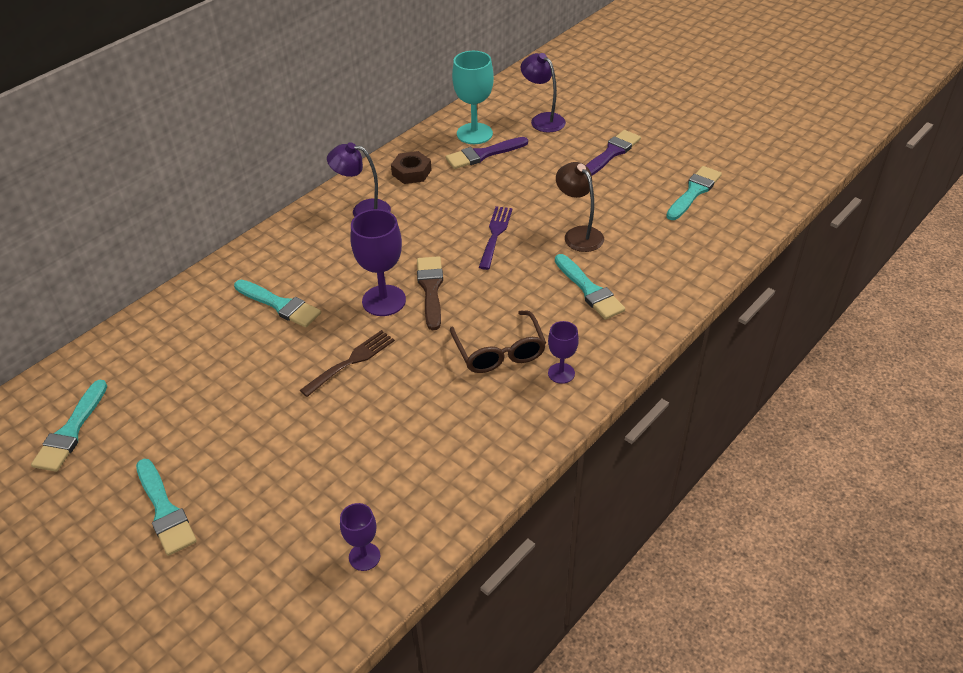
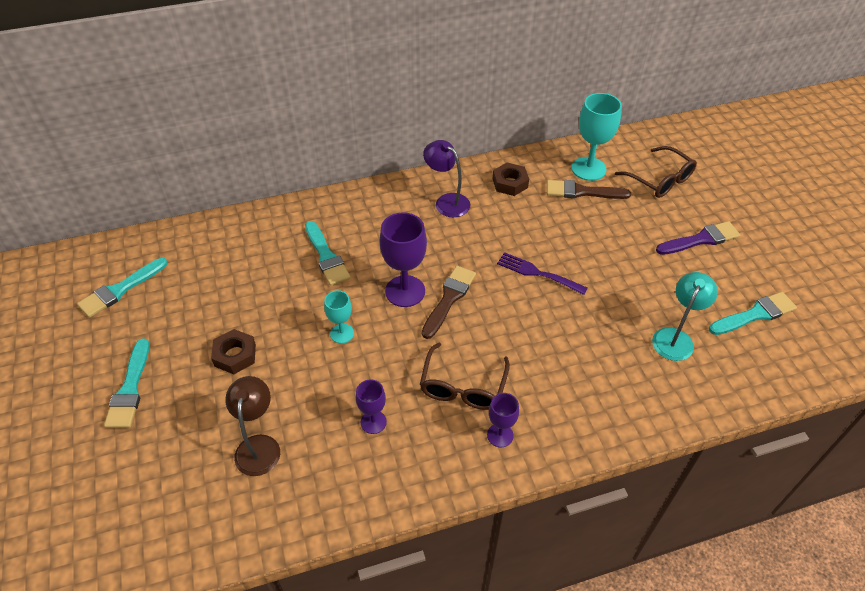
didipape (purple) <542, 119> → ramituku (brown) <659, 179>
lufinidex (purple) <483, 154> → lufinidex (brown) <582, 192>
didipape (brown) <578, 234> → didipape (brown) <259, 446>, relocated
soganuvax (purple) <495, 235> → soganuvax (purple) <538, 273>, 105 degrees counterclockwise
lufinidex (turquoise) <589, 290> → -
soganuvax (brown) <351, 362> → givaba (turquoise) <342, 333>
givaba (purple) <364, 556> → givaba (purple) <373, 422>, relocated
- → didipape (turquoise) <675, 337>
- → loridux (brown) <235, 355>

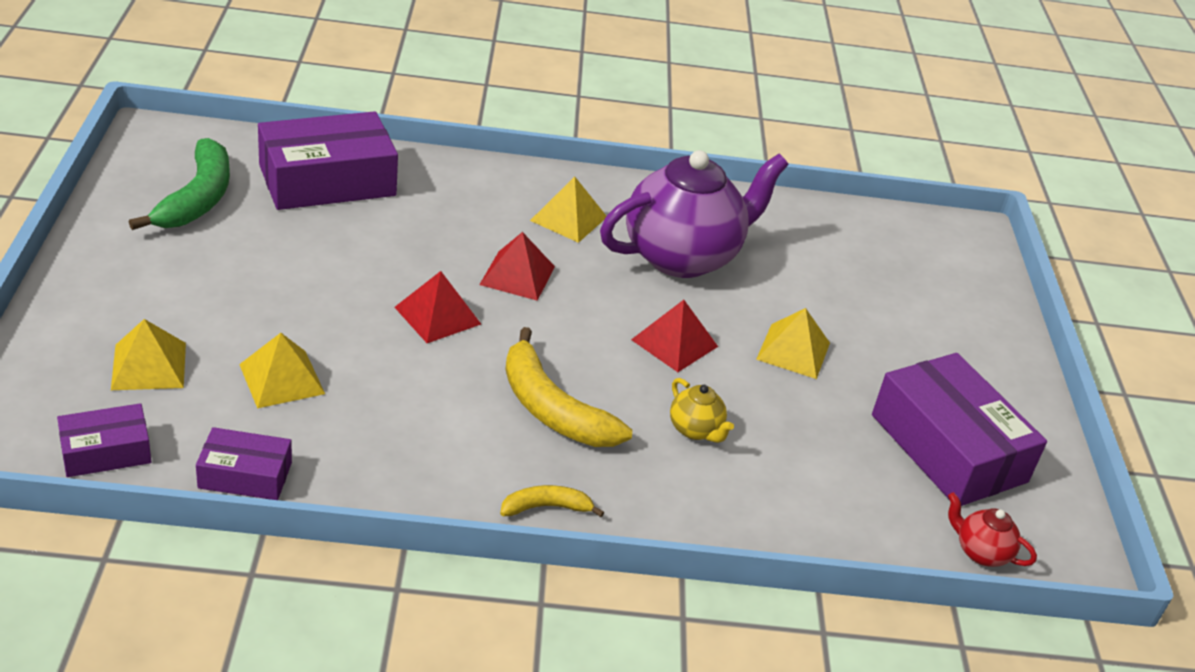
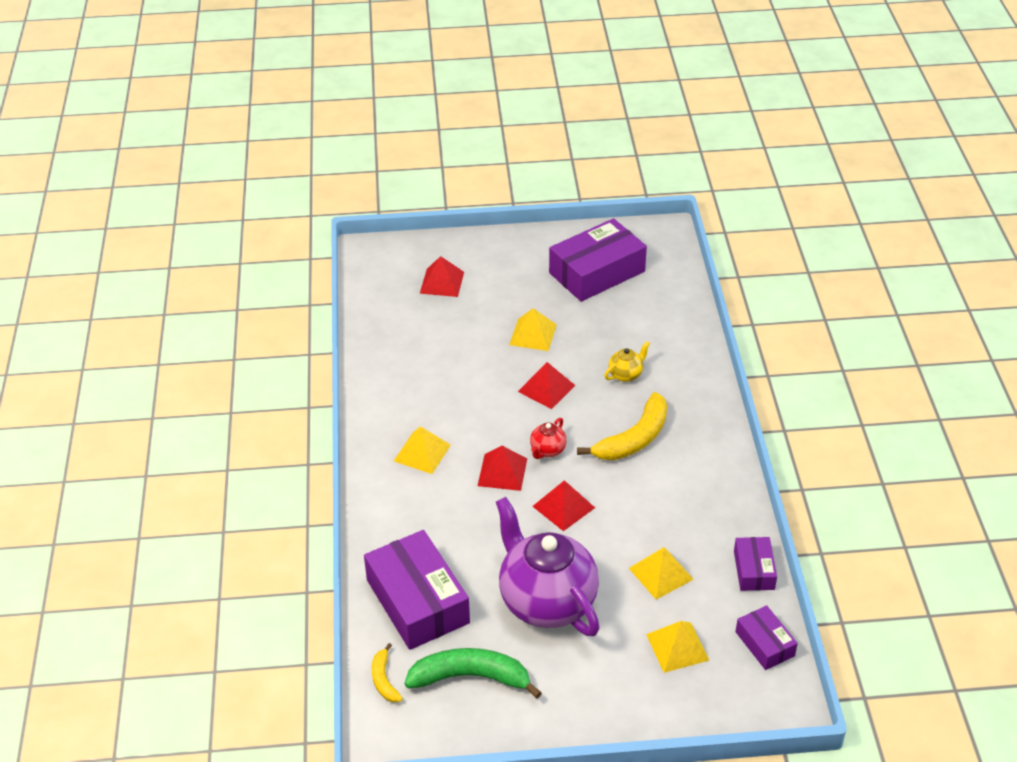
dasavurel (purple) <682, 256> → dasavurel (purple) <546, 601>, relocated
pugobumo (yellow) <546, 507> → pugobumo (yellow) <384, 679>, relocated
dasavurel (red) <981, 552> → dasavurel (red) <547, 450>, relocated
- → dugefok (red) <442, 282>

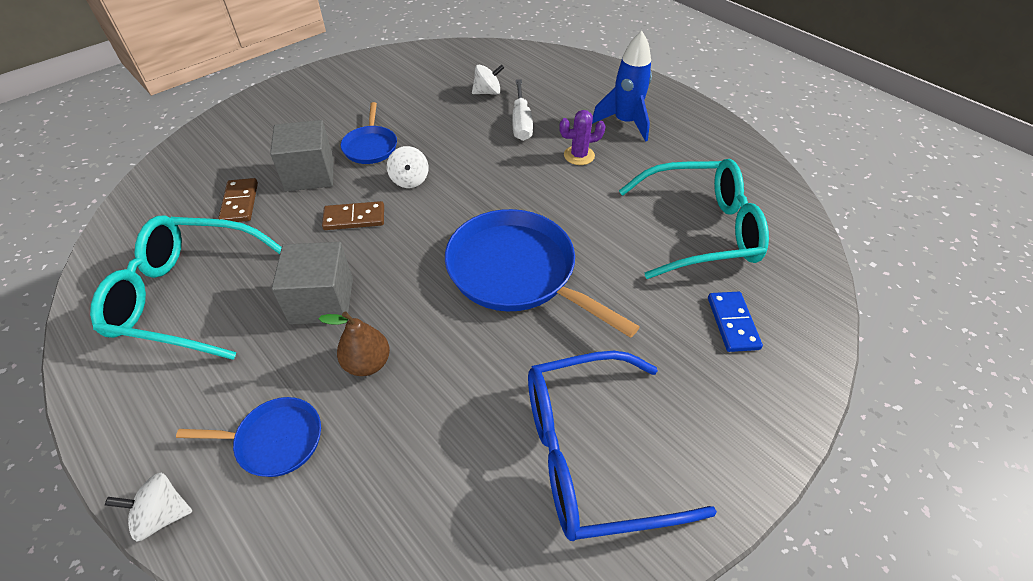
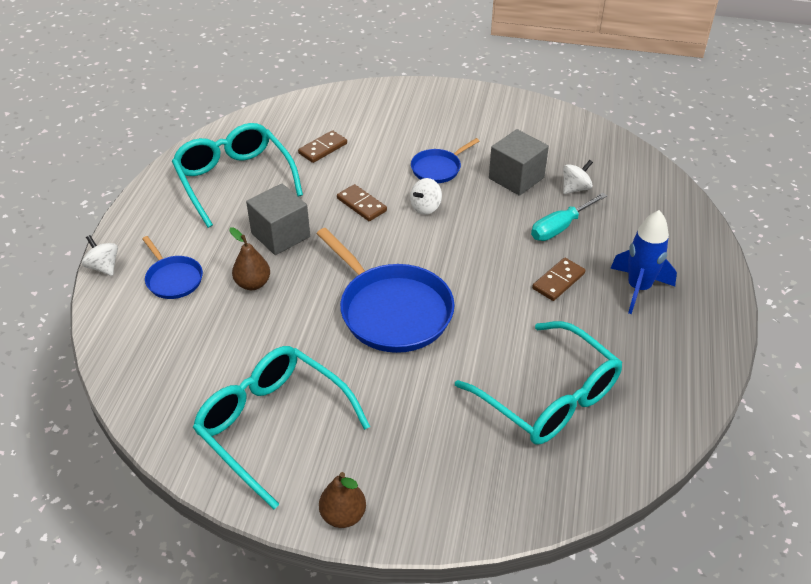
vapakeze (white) <487, 92> → vapakeze (white) <575, 188>, 75 degrees counterclockwise
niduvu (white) <521, 123> → niduvu (turquoise) <559, 228>
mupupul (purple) <579, 155> → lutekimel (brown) <558, 281>
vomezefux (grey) <310, 174> → vomezefux (grey) <516, 178>, relocated
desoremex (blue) <516, 272> → desoremex (blue) <392, 311>, 135 degrees clockwise
lutekimel (blue) <732, 323> → -
ramituku (blue) <590, 454> → ramituku (turquoise) <272, 425>
- → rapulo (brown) <343, 515>

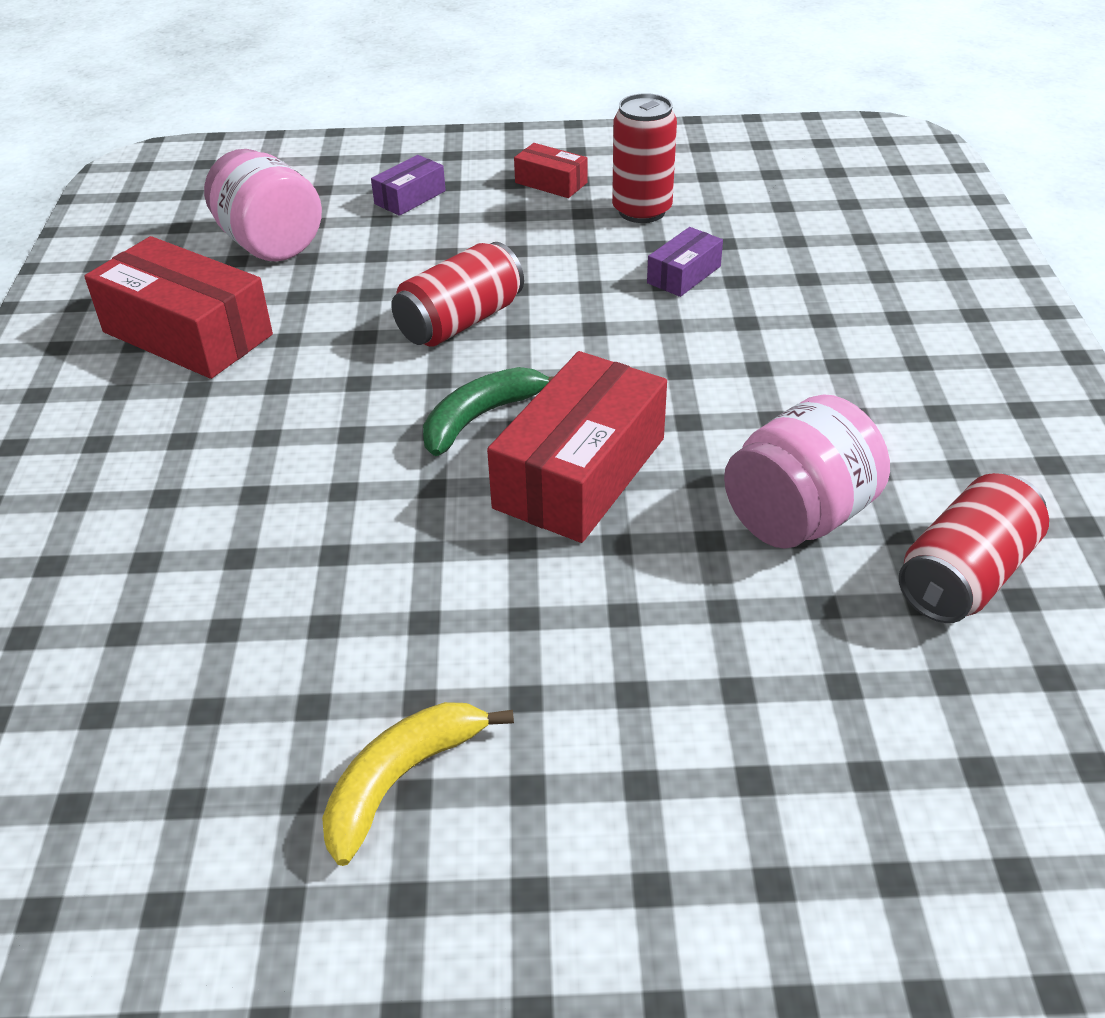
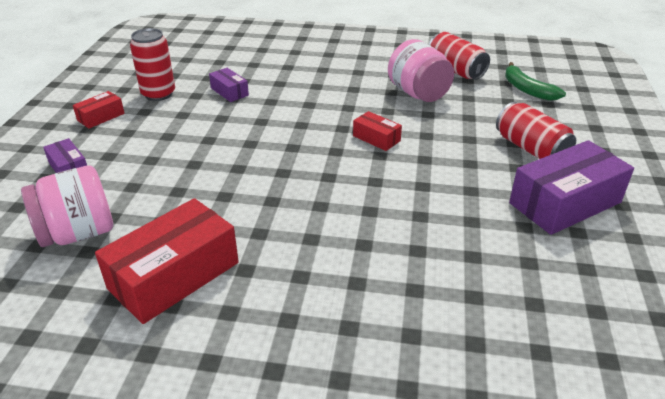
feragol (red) <460, 322> → feragol (red) <531, 149>, relocated
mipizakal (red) <580, 472> → mipizakal (red) <376, 138>, x0.49
pugobumo (green) <481, 417> → pugobumo (green) <527, 89>, relocated
pugobumo (yellow) <401, 780> → mipizakal (purple) <565, 202>

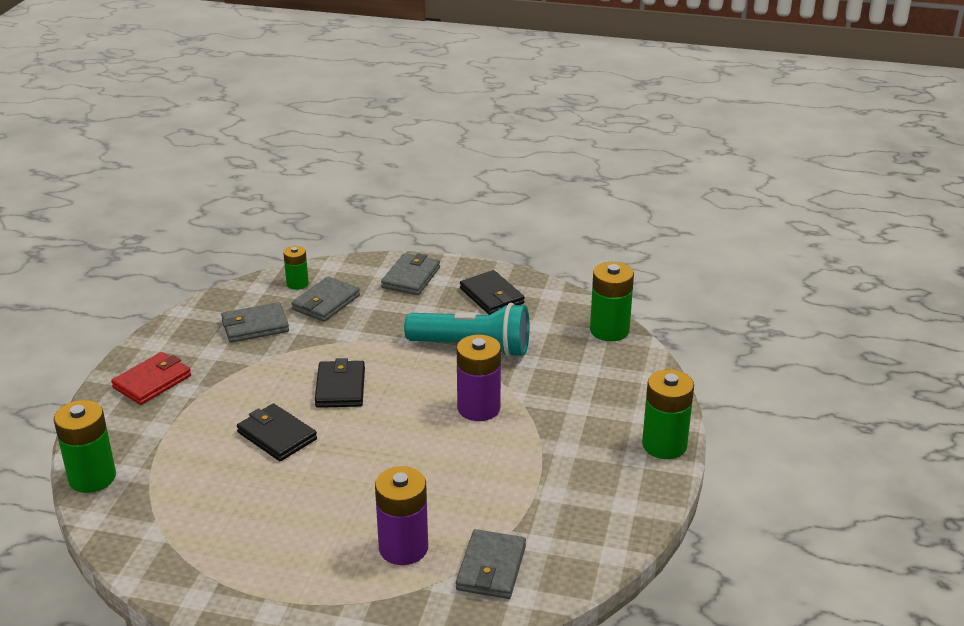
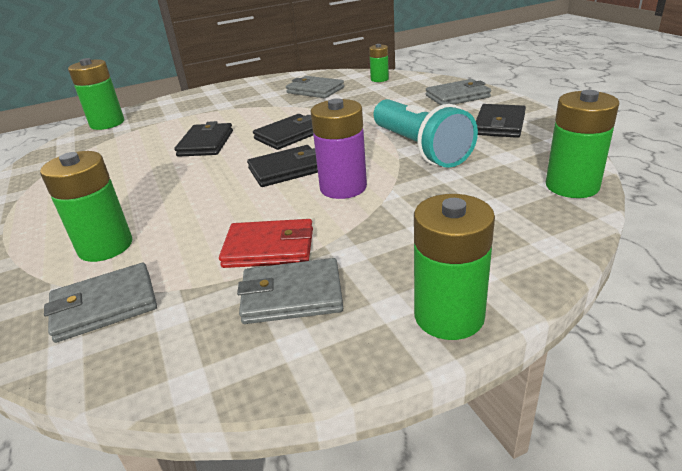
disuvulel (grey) <326, 303> → disuvulel (grey) <291, 296>, relocated
disuvulel (red) <152, 381> → disuvulel (red) <269, 248>, relocated
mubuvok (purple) <403, 548> → mubuvok (green) <105, 246>
- → disuvulel (black) <286, 170>

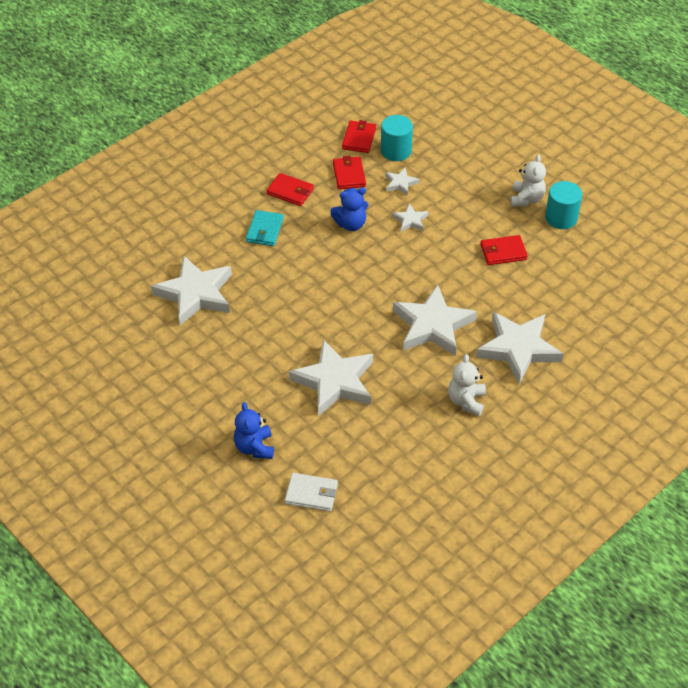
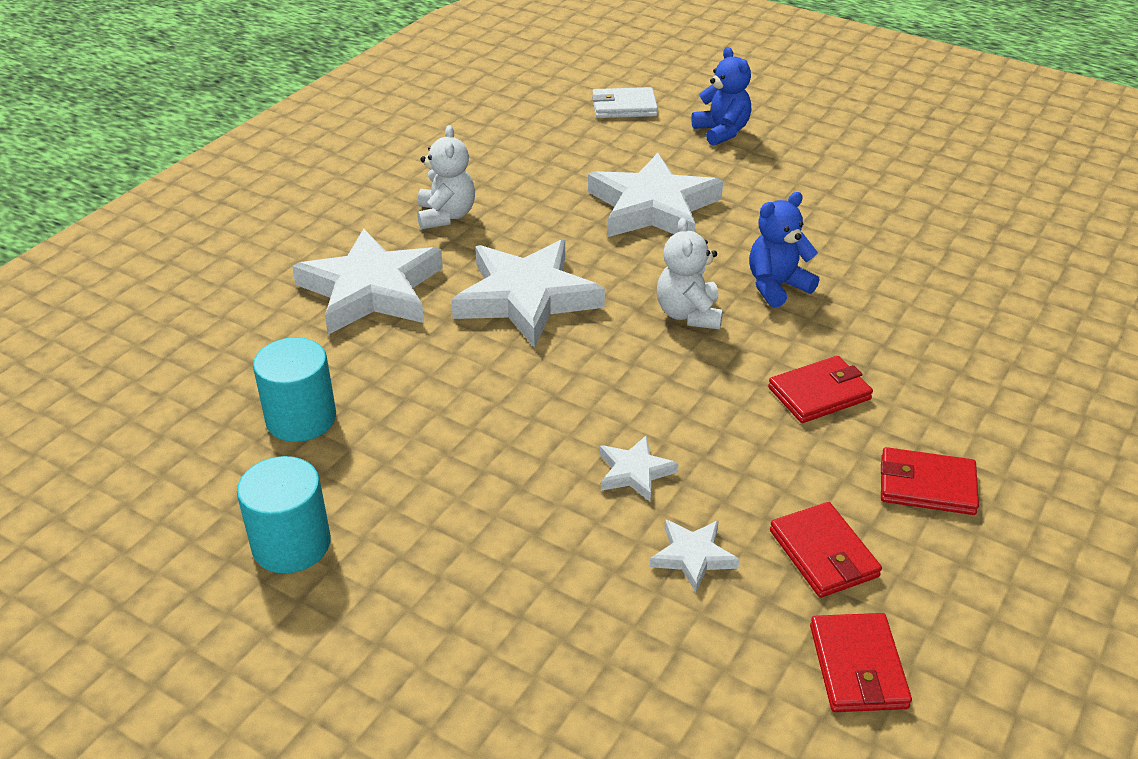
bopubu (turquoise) <396, 151> → bopubu (turquoise) <301, 418>, relocated
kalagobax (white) <526, 199> → kalagobax (white) <688, 314>, relocated
kalagobax (blue) <351, 224> → kalagobax (blue) <777, 286>, relocated
disuvulel (turquoise) <264, 230> → -
disuvulel (red) <503, 252> → disuvulel (red) <819, 393>, relocated
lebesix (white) <195, 294> → -

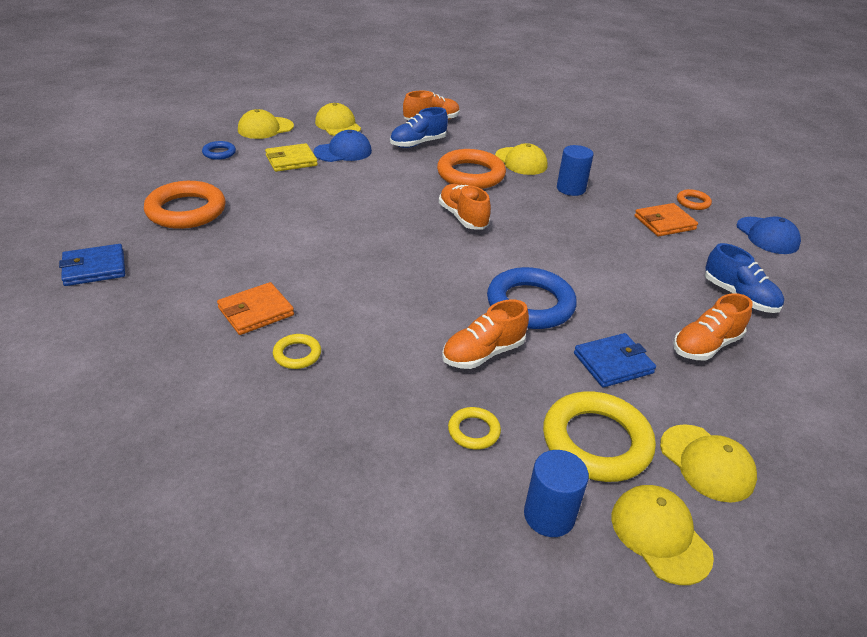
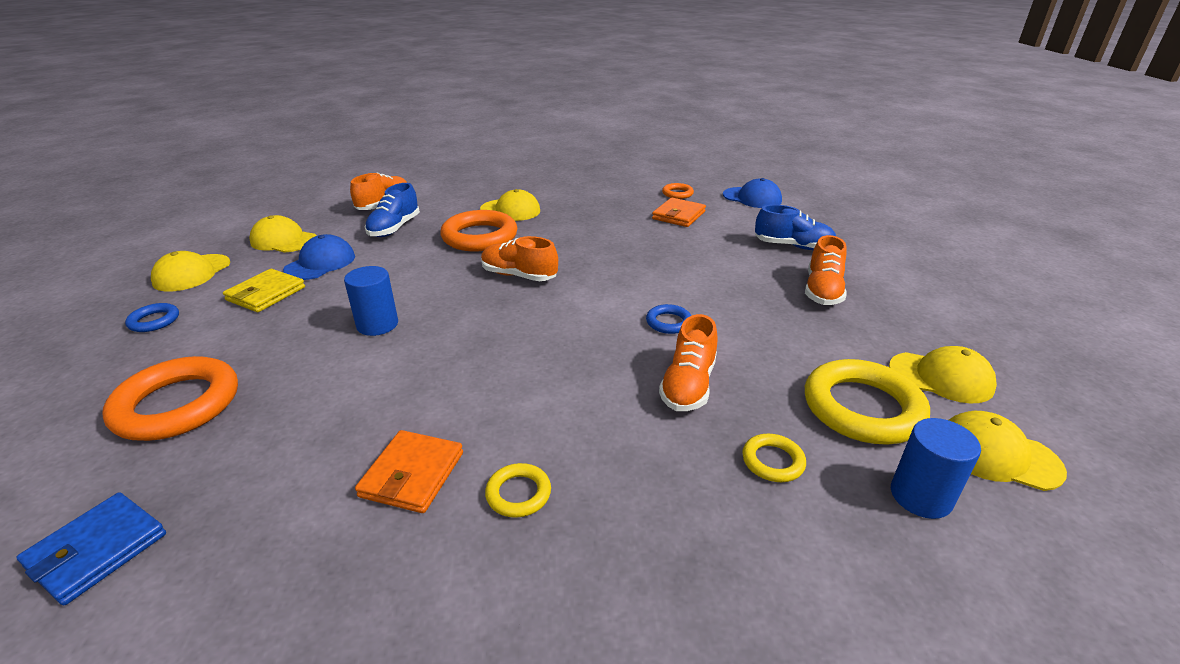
bopubu (blue) <571, 189> → bopubu (blue) <377, 325>, relocated
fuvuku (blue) <530, 304> → fuvuku (blue) <668, 322>, x0.48
disuvulel (blue) <613, 363> → -

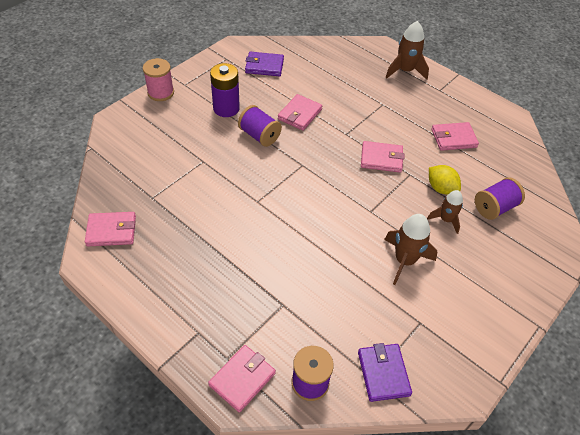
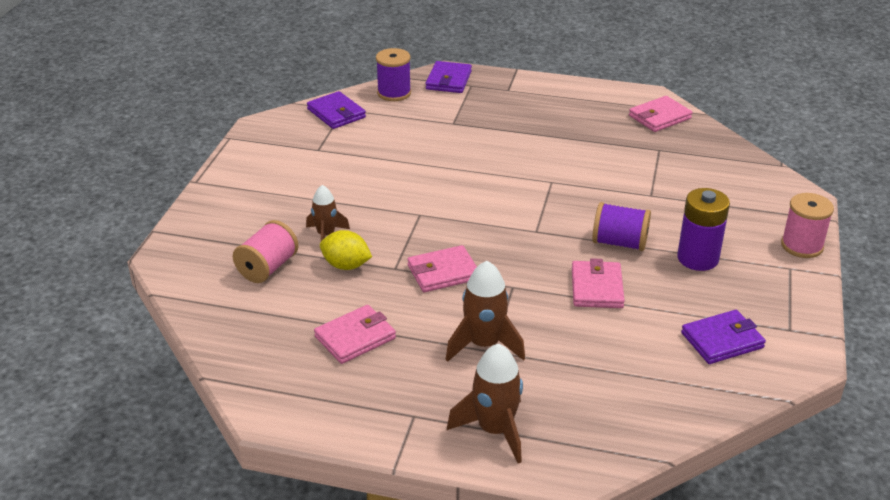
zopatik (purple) <494, 207> → zopatik (pink) <267, 268>
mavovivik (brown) <404, 260> → mavovivik (brown) <484, 344>, relocated
disuvulel (pink) <242, 379> → disuvulel (purple) <448, 80>

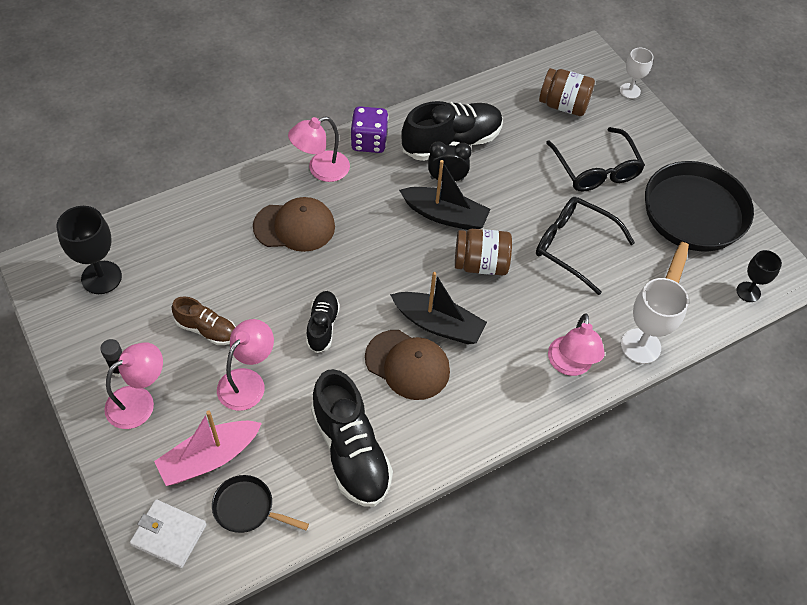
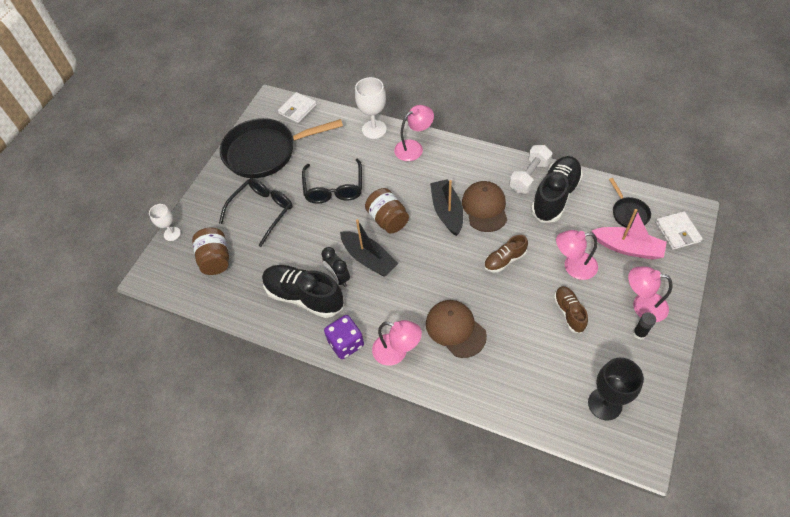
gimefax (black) <445, 215> → gimefax (black) <369, 259>, 150 degrees clockwise
givaba (black) <748, 292> → disuvulel (white) <297, 109>
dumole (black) <322, 326> → dumole (brown) <504, 260>
- → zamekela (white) <529, 176>

